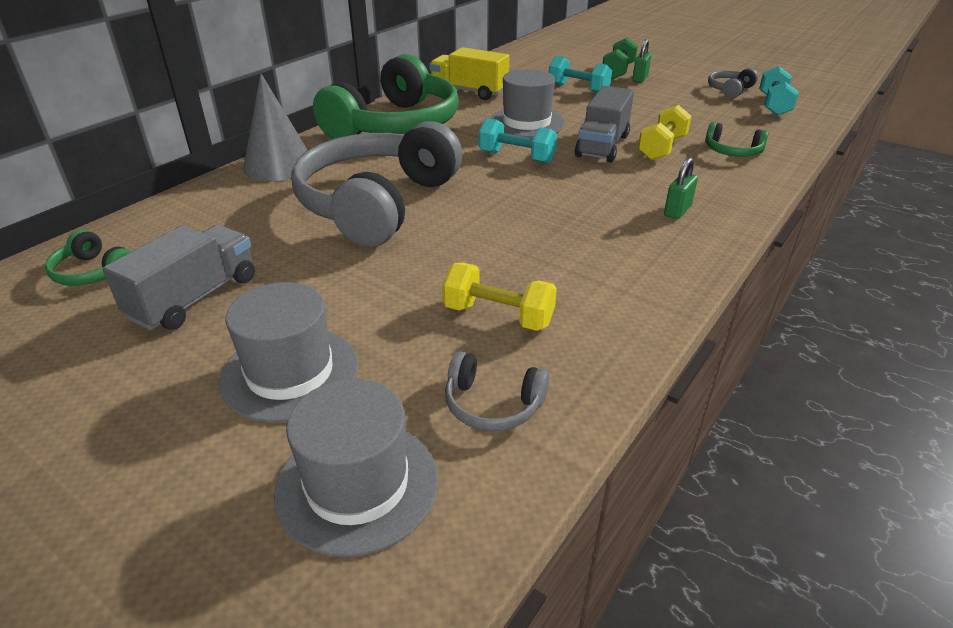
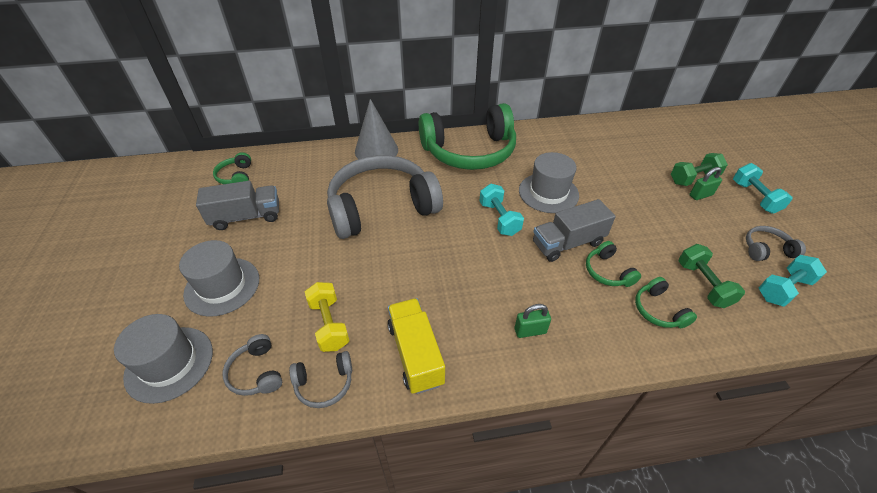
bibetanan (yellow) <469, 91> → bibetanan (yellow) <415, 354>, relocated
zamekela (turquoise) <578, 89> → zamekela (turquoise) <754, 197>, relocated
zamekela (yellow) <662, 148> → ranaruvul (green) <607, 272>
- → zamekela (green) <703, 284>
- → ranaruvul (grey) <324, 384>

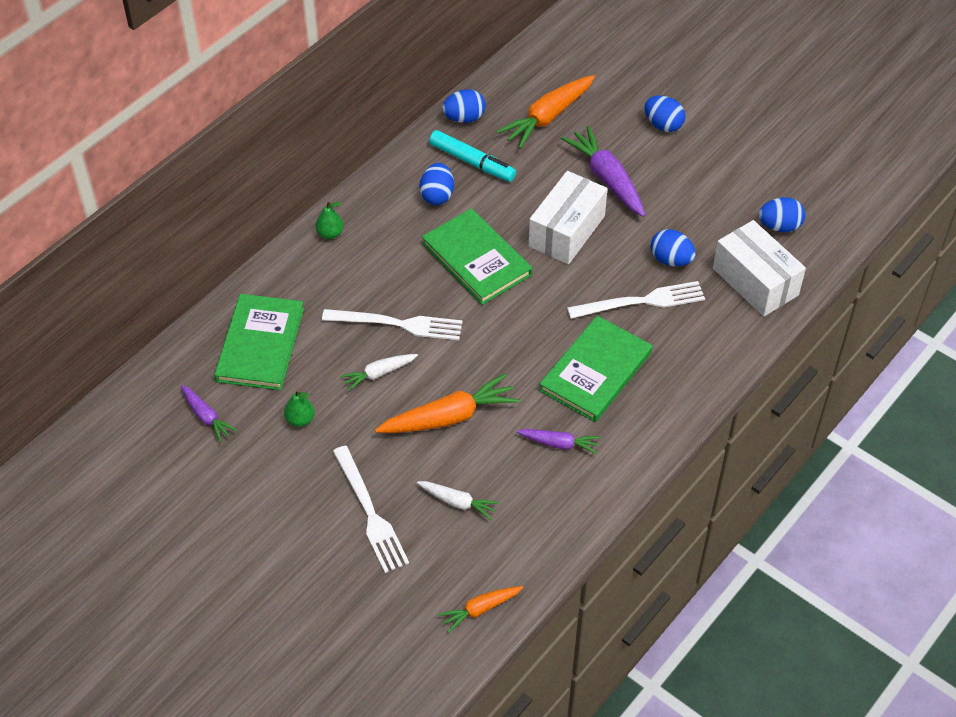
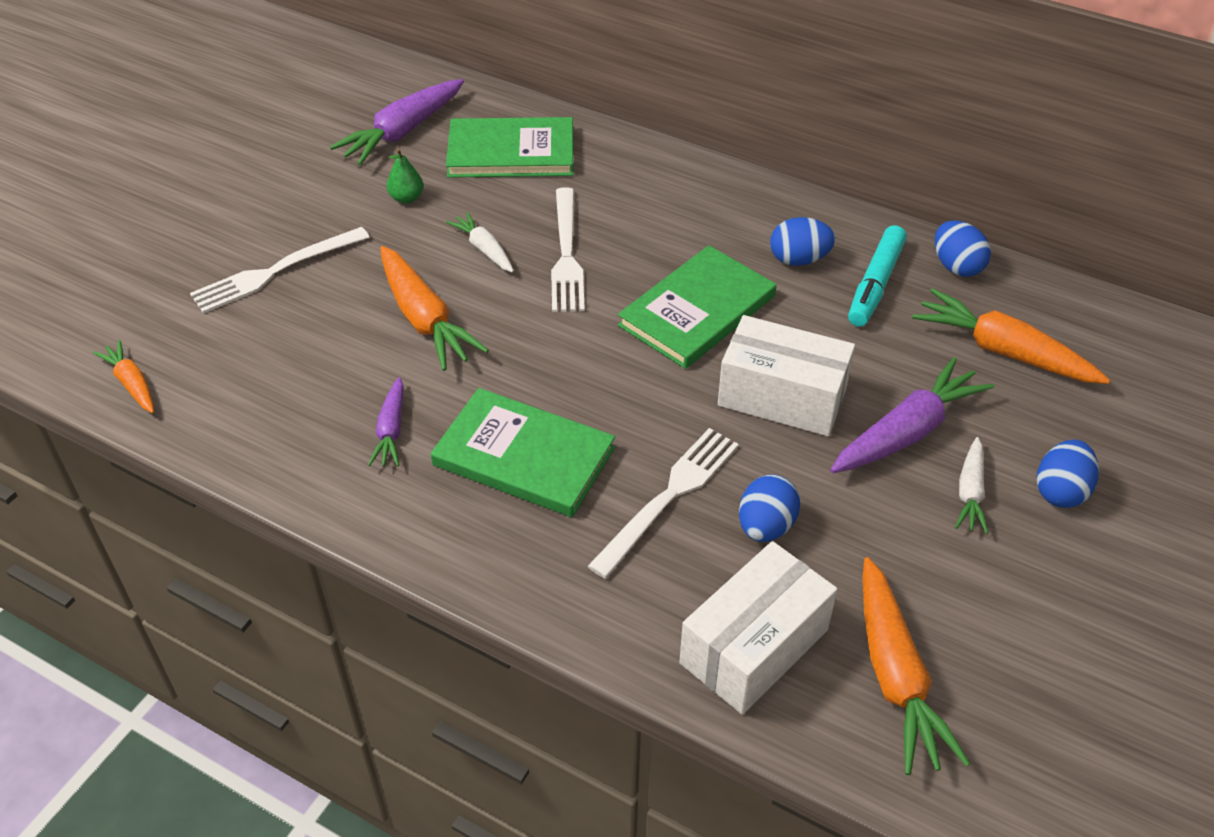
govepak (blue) <779, 226> → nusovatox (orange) <895, 676>
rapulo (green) <330, 233> → -
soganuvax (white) <641, 302> → soganuvax (white) <669, 497>, 120 degrees counterclockwise
nusovatox (purple) <206, 417> → nusovatox (purple) <402, 132>, x1.77
nusovatox (white) <457, 502> → nusovatox (white) <970, 492>, relocated

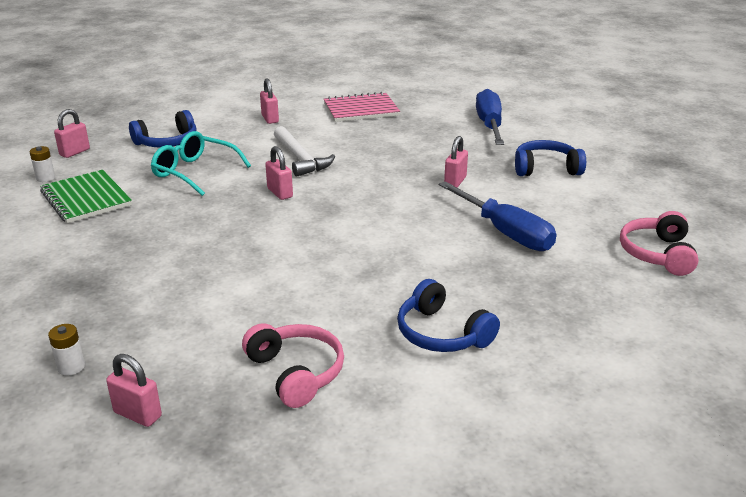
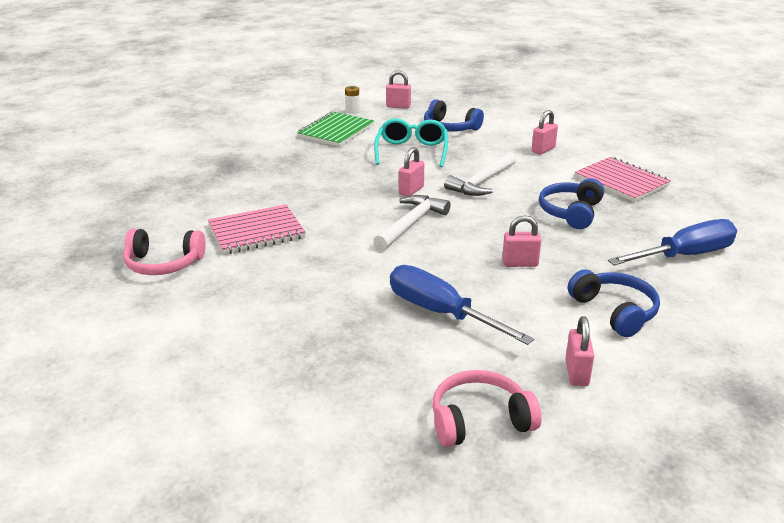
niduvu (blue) <506, 233> → niduvu (blue) <440, 312>, 105 degrees clockwise
ranaruvul (blue) <442, 333> → ranaruvul (blue) <571, 212>, relocated
ranaruvul (pink) <296, 372> → ranaruvul (pink) <163, 264>, 60 degrees clockwise
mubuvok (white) <71, 367> → -
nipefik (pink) <137, 414> → nipefik (pink) <576, 373>, relocated
- → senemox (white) <411, 224>
- → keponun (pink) <256, 232>

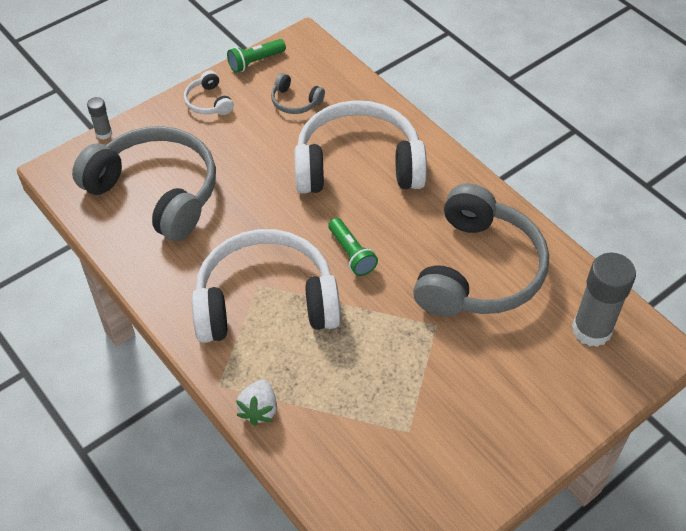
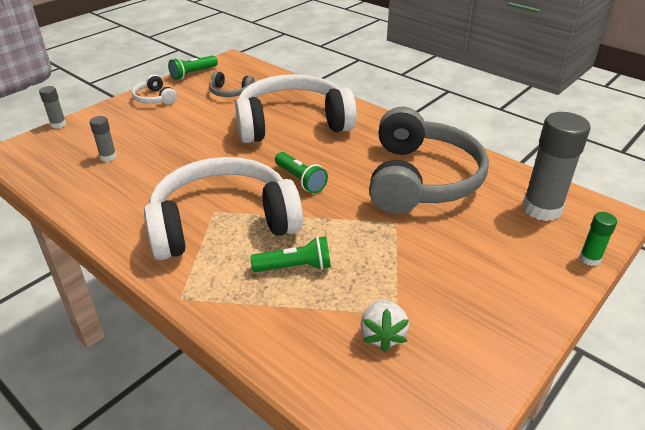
ranaruvul (grey) <156, 192> → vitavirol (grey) <108, 157>
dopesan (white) <259, 409> → dopesan (white) <382, 335>, relocated
- → vitavirol (green) <589, 259>
- → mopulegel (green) <295, 267>

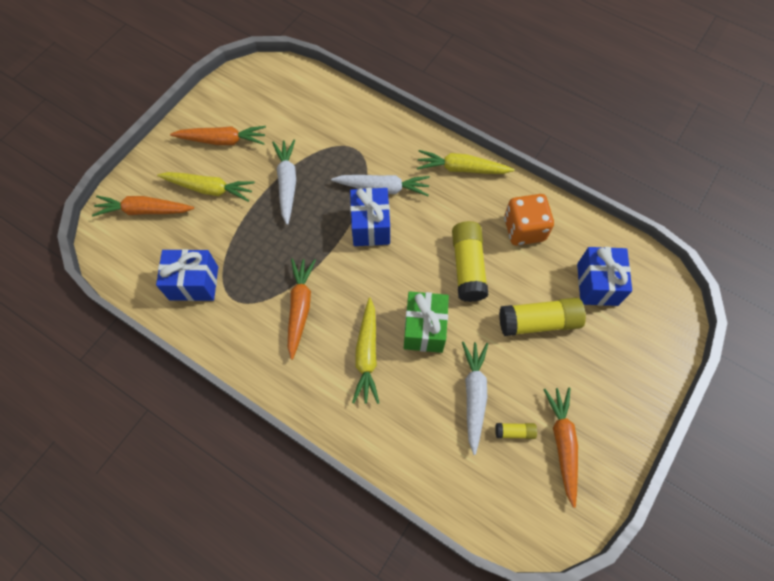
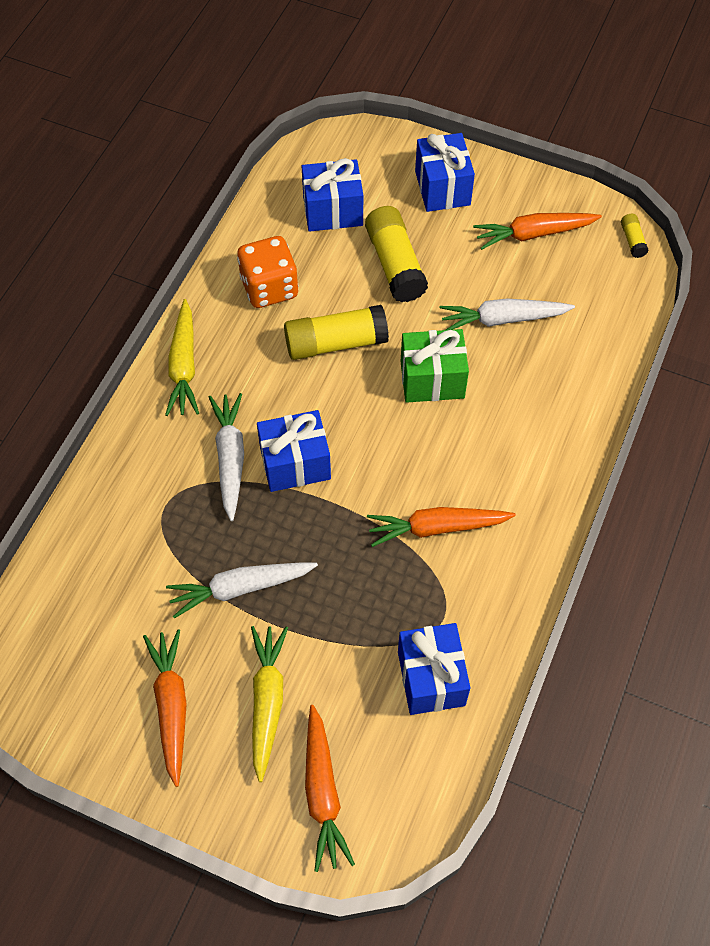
nusovatox (yellow) <367, 355> → -
vitavirol (yellow) <514, 432> → vitavirol (yellow) <632, 240>, relocated
- → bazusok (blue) <442, 188>

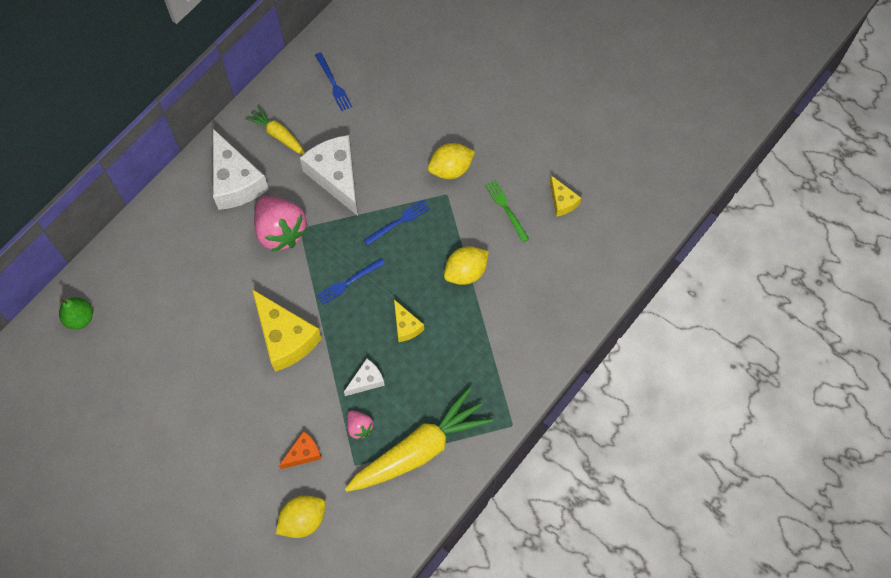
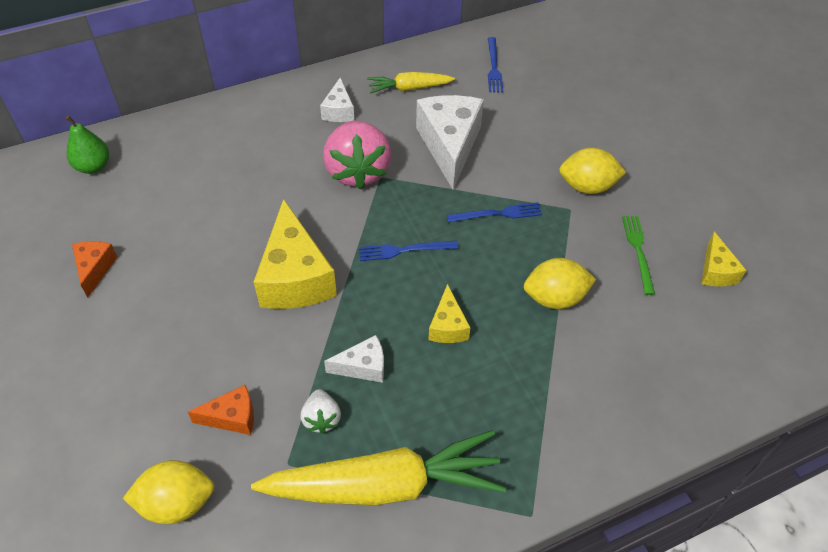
nusovatox (yellow) <278, 135> → nusovatox (yellow) <409, 88>, 75 degrees counterclockwise
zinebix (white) <235, 182> → zinebix (white) <338, 111>, x0.51
dopesan (pink) <359, 427> → dopesan (white) <321, 418>
- → zinebix (orange) <95, 269>

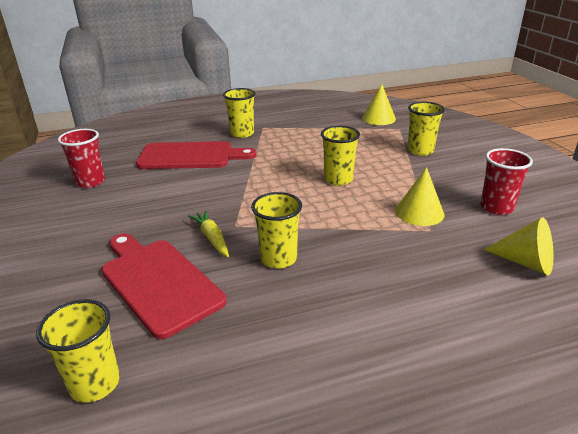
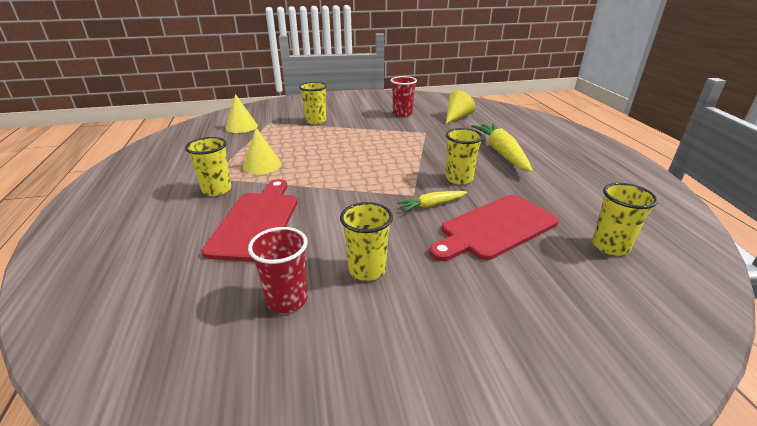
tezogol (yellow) <338, 179> → tezogol (yellow) <367, 270>, relocated
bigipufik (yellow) <419, 212> → bigipufik (yellow) <262, 165>, relocated
- → nusovatox (yellow) <501, 153>

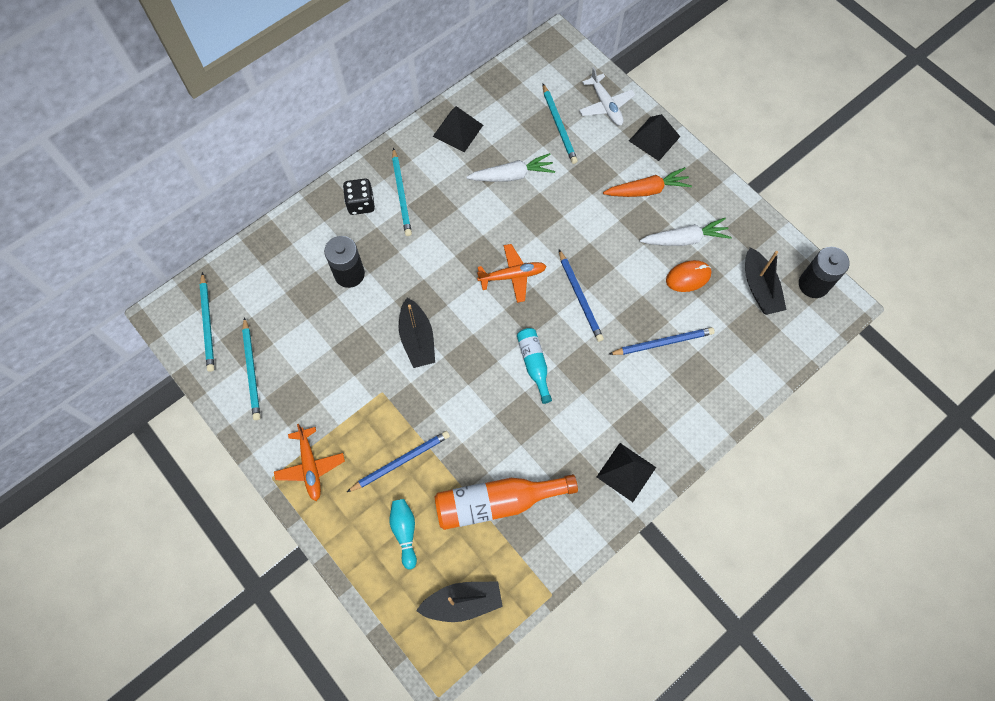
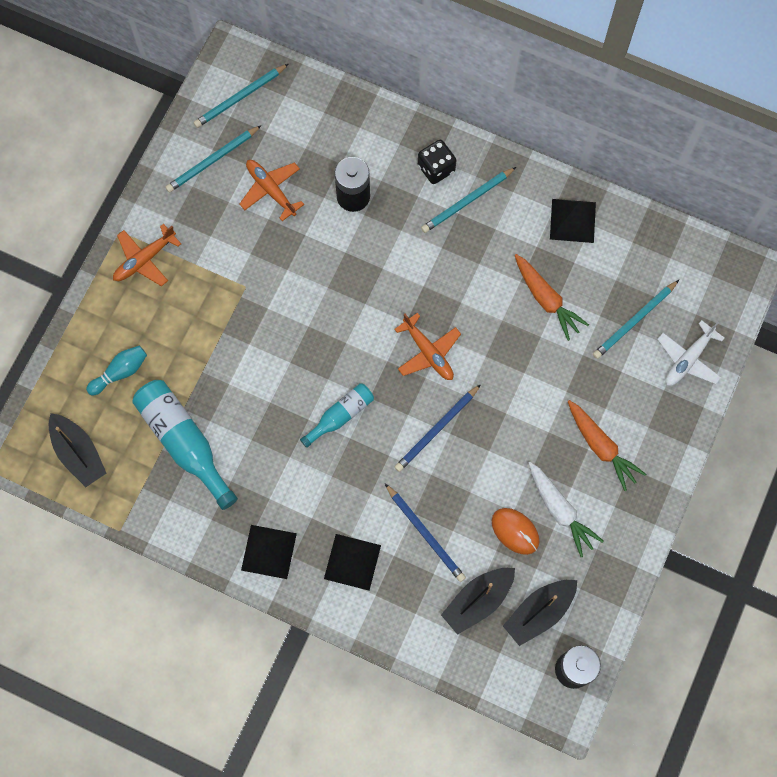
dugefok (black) <654, 138> → dugefok (black) <352, 562>, relocated
nusovatox (white) <512, 175> → nusovatox (orange) <546, 300>
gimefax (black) <417, 339> → gimefax (black) <478, 601>, relocated
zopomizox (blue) <401, 461> → -
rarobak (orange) <497, 502> → rarobak (turquoise) <184, 442>
- → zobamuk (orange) <271, 190>

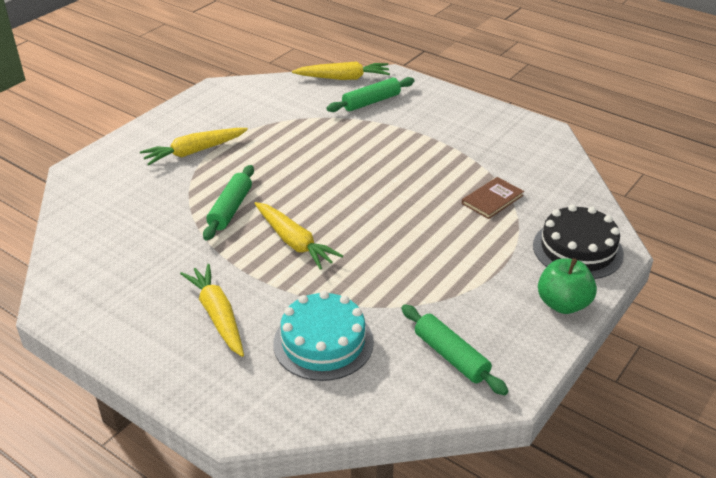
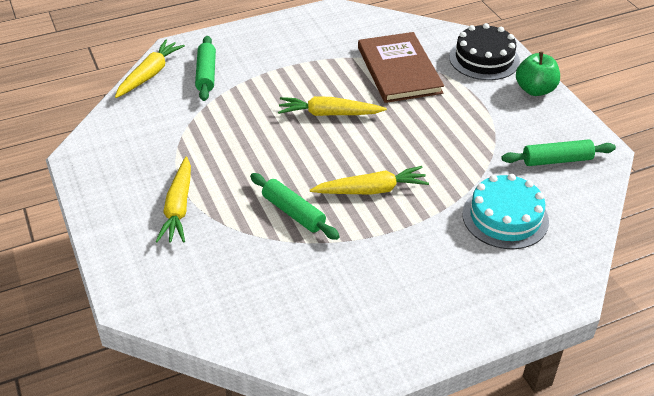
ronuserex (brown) <492, 199> → ronuserex (brown) <399, 70>, x2.00
nusovatox (yellow) <218, 316> → nusovatox (yellow) <329, 114>, relocated

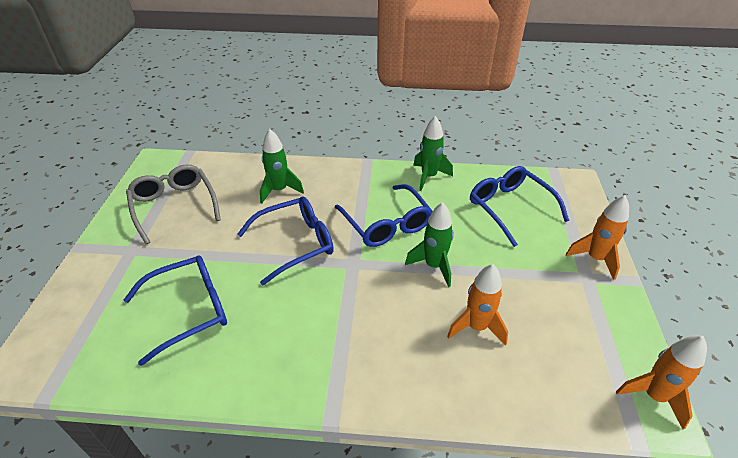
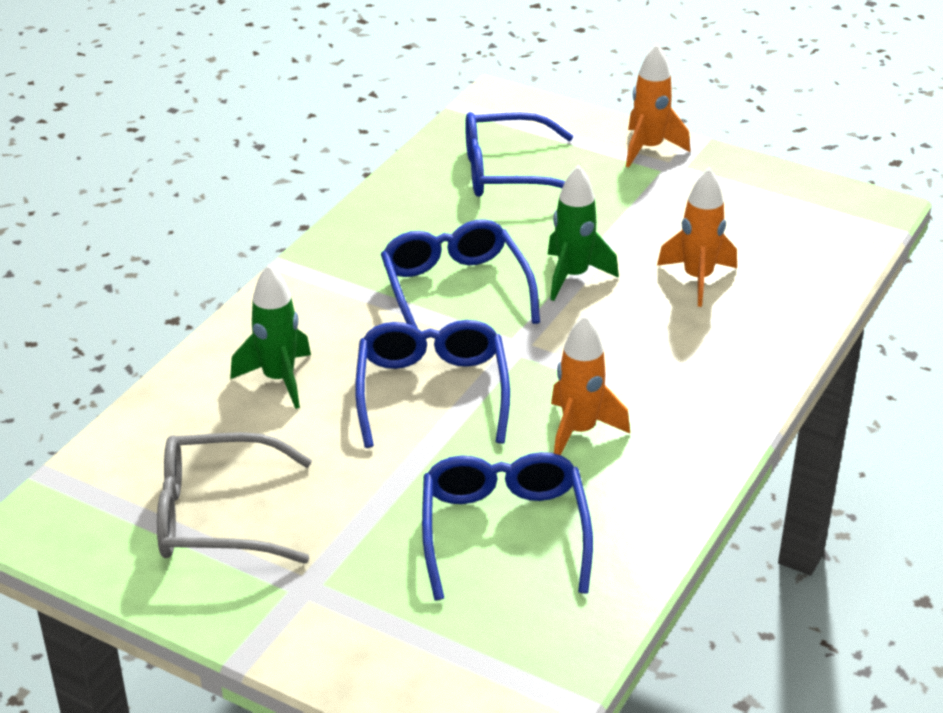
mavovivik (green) <429, 177> → -
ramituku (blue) <386, 224> → ramituku (blue) <455, 291>, 105 degrees counterclockwise
mavovivik (orange) <653, 396> → mavovivik (orange) <579, 431>, relocated

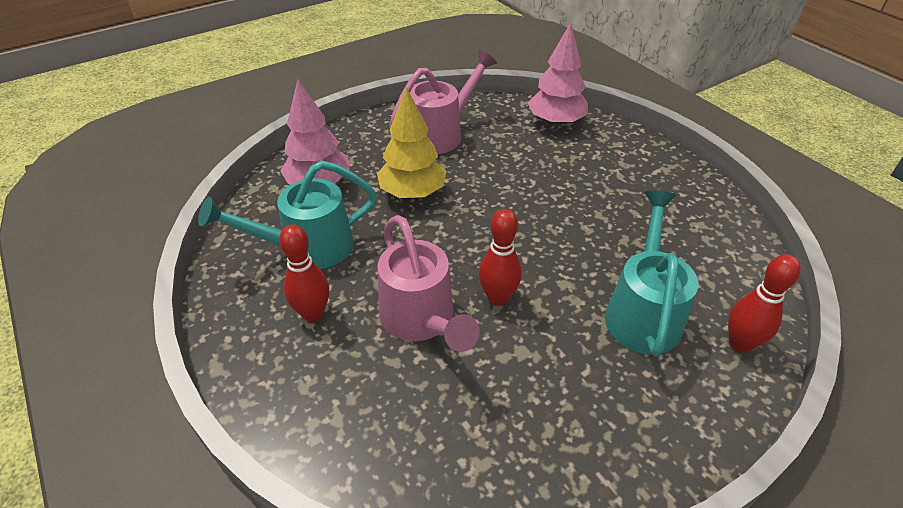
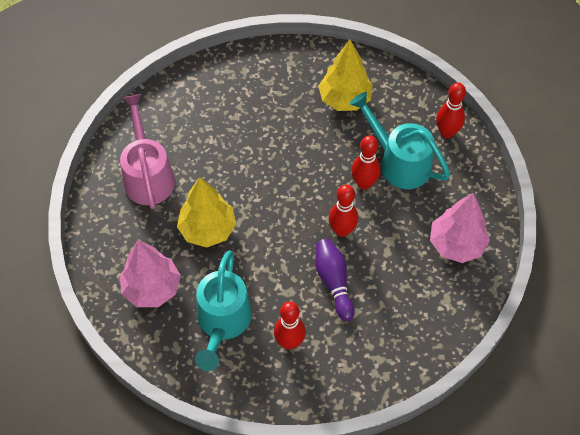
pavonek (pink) <555, 122> → pavonek (pink) <456, 244>, relocated
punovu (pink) <421, 320> → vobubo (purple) <333, 282>
- → pavonek (yellow) <344, 99>
- → vobubo (red) <364, 183>

